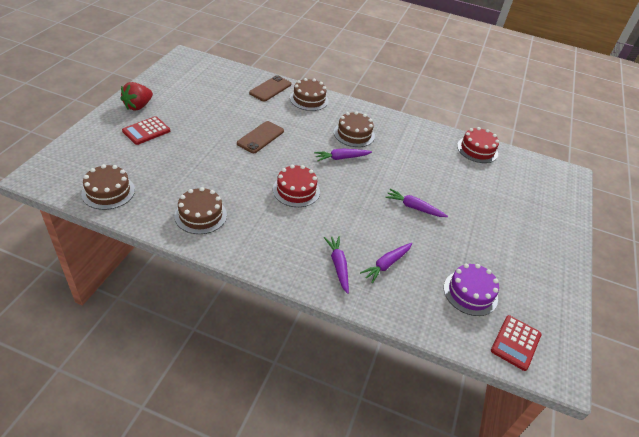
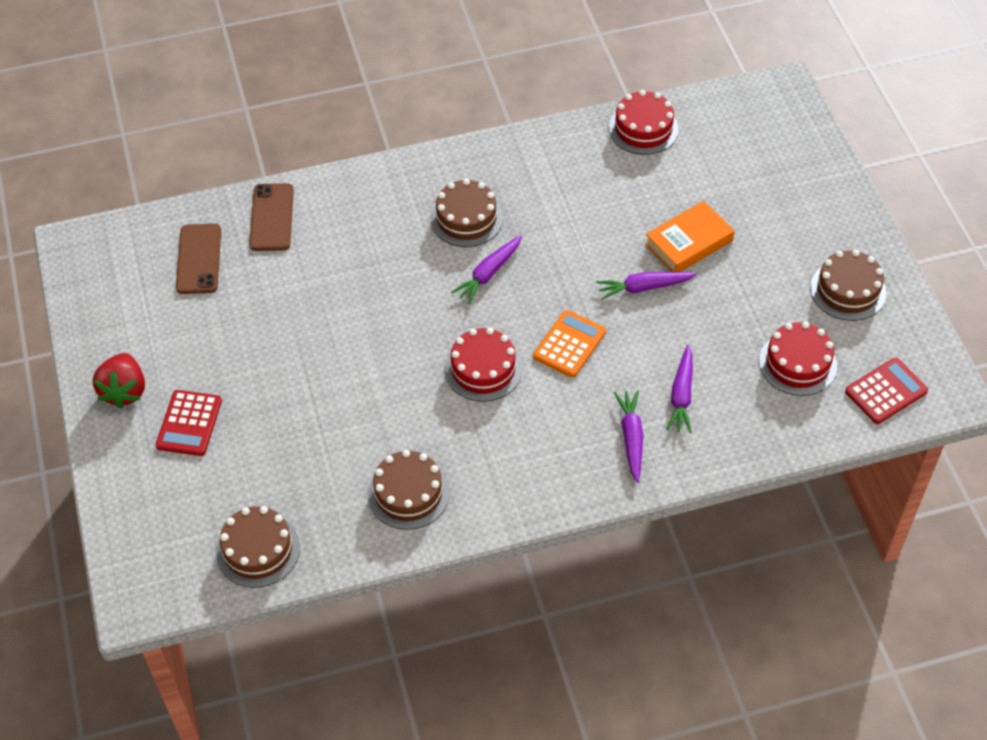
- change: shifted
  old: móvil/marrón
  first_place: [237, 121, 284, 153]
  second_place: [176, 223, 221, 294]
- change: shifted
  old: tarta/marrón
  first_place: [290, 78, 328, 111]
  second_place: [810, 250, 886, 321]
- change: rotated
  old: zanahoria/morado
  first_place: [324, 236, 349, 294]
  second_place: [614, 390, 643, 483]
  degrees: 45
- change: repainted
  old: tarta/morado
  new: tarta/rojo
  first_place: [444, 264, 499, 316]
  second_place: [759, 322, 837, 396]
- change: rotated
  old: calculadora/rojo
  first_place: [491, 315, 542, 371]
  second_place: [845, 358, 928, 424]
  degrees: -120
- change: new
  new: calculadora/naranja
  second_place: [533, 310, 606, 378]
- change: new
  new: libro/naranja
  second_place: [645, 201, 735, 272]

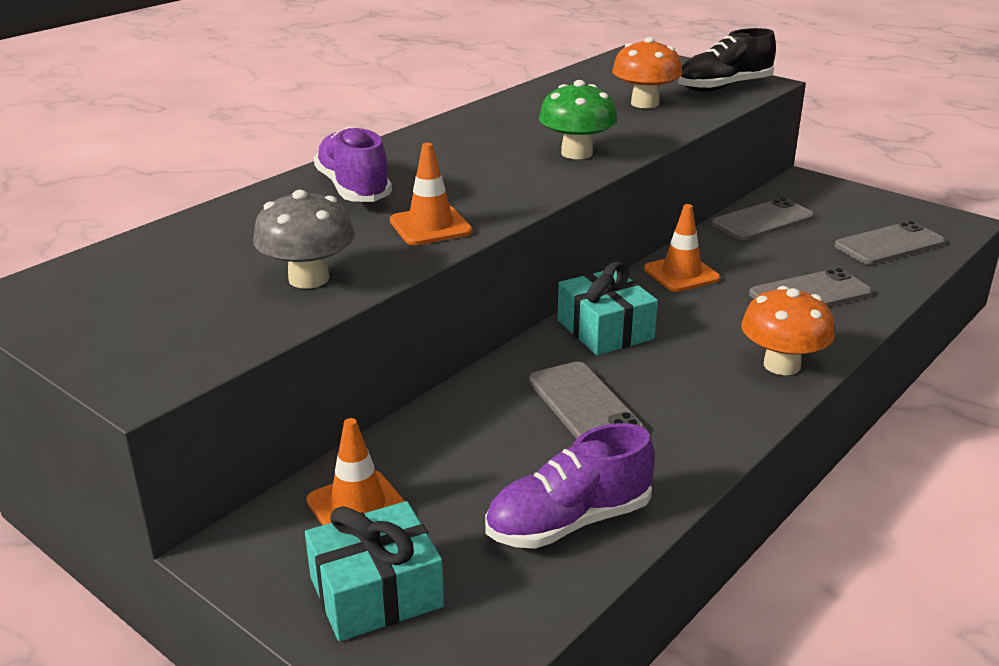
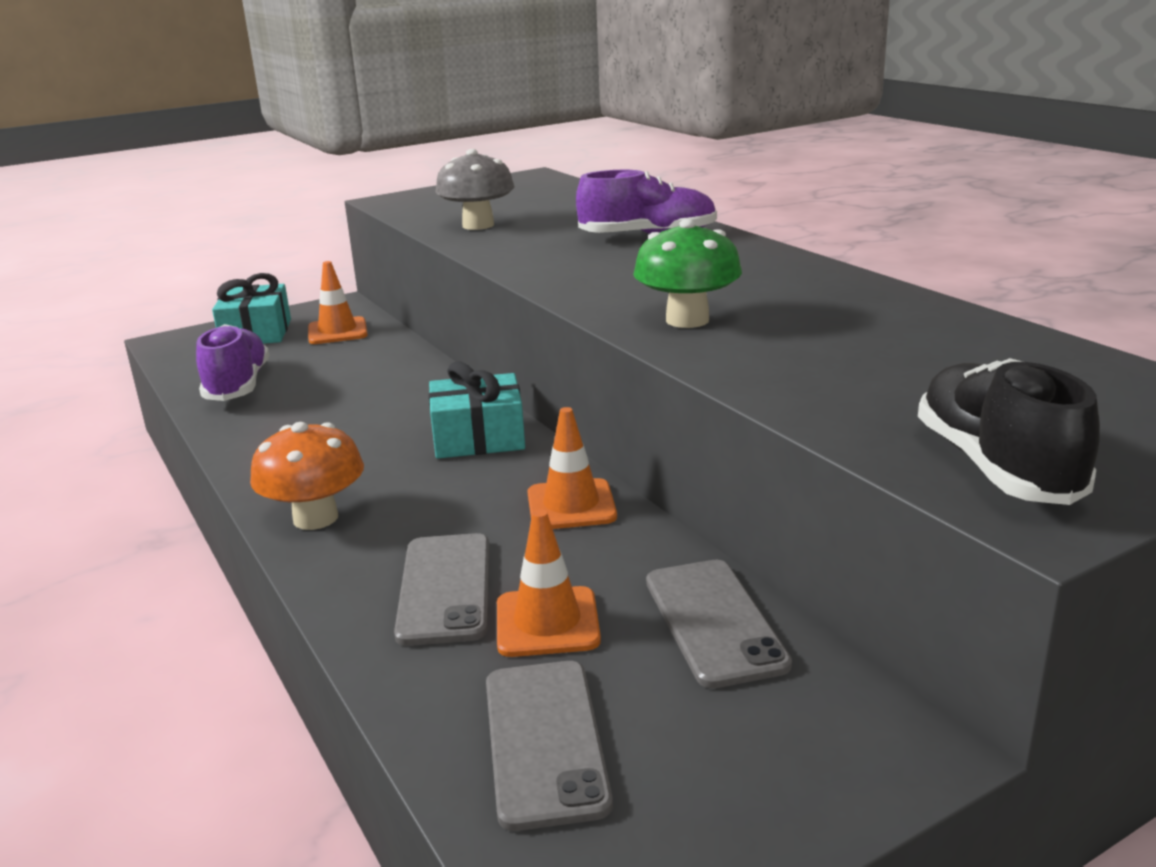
- change: shifted
  old: cono de tráfico/naranja
  first_place: [390, 143, 472, 245]
  second_place: [497, 509, 601, 657]
- change: gone
  old: móvil/gris
  first_place: [529, 362, 644, 439]
- change: gone
  old: seta/naranja
  first_place: [612, 37, 683, 108]

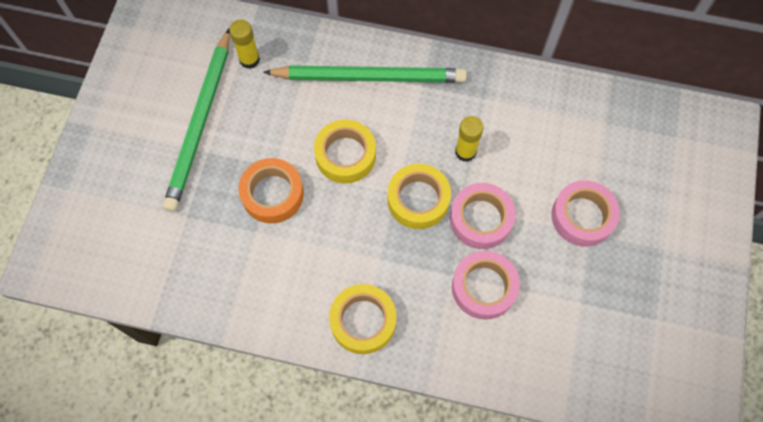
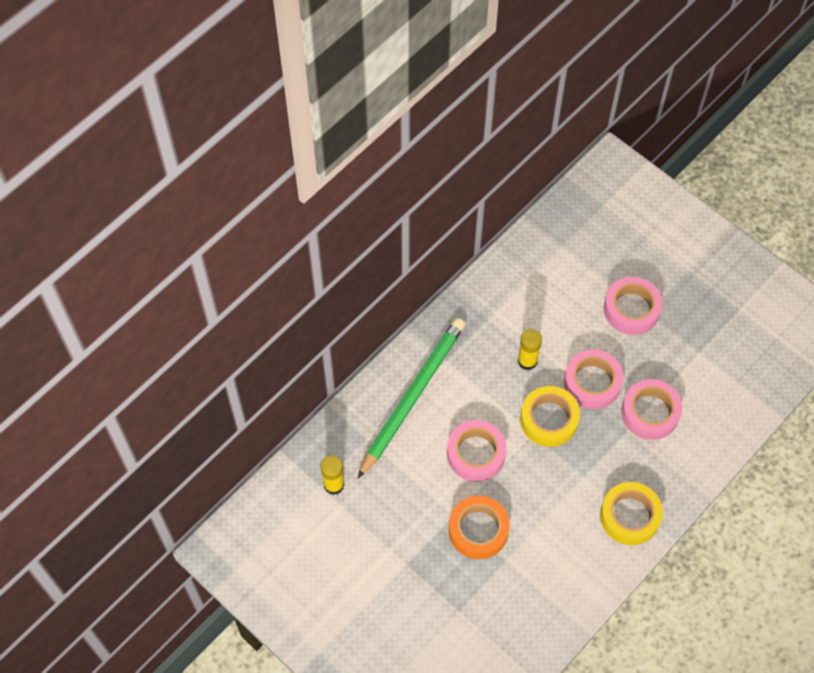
- change: gone
  old: lápiz/verde
  first_place: [163, 29, 230, 212]
- change: repainted
  old: cinta adhesiva/amarillo
  new: cinta adhesiva/rosa
  first_place: [314, 120, 376, 183]
  second_place: [447, 420, 507, 482]

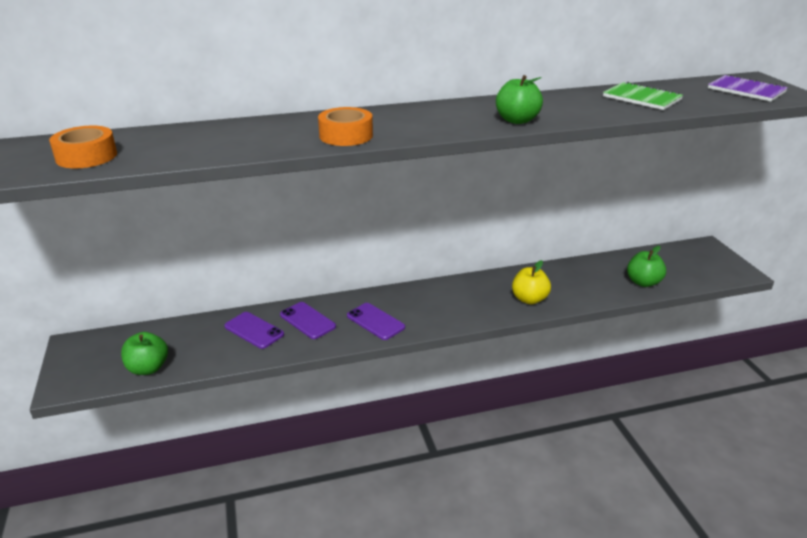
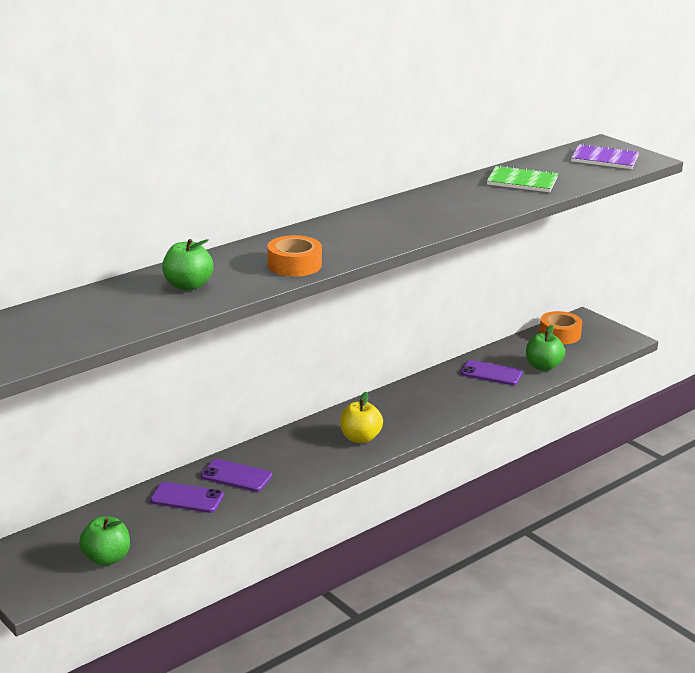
- change: shifted
  old: cinta adhesiva/naranja
  first_place: [49, 125, 117, 168]
  second_place: [539, 311, 582, 344]
- change: shifted
  old: móvil/morado
  first_place: [347, 303, 405, 340]
  second_place: [461, 360, 522, 385]
- change: shifted
  old: manzana/verde
  first_place: [496, 75, 543, 124]
  second_place: [162, 239, 214, 291]
- change: shifted
  old: manzana/amarillo
  first_place: [512, 260, 551, 304]
  second_place: [340, 392, 383, 443]

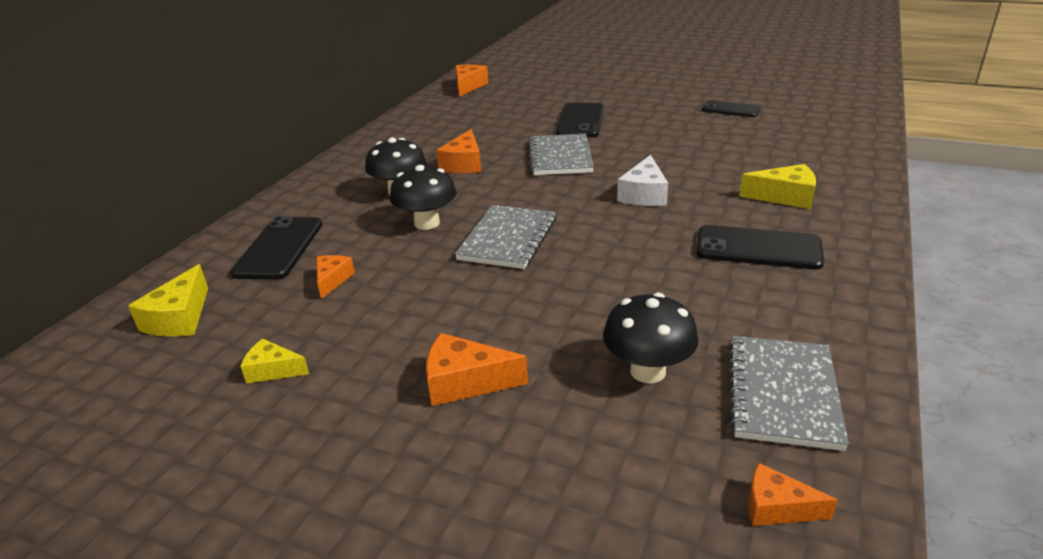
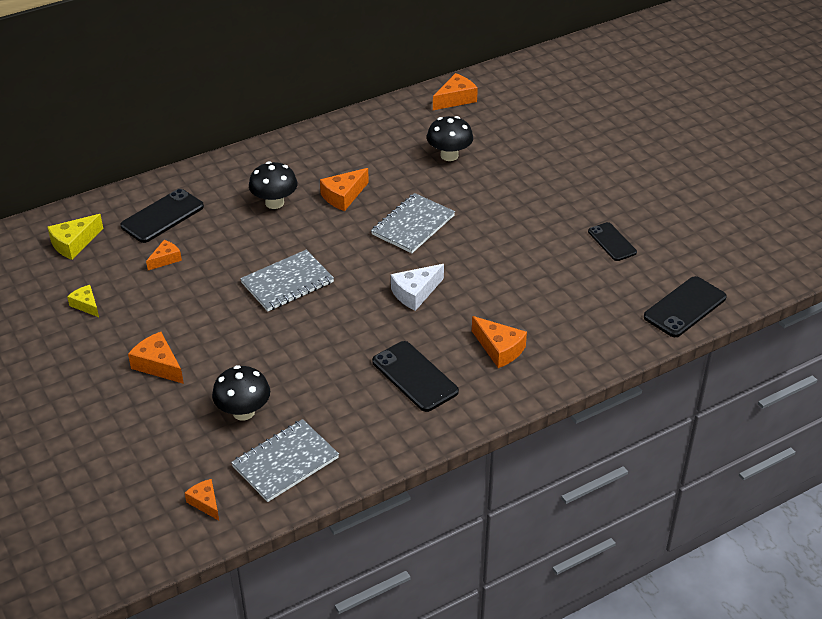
- change: shifted
  old: seta/negro
  first_place: [390, 165, 457, 230]
  second_place: [427, 116, 473, 161]
- change: shifted
  old: móvil/negro
  first_place: [556, 103, 604, 137]
  second_place: [644, 276, 727, 337]
- change: repainted
  old: queso/amarillo
  new: queso/naranja
  first_place: [739, 164, 816, 209]
  second_place: [472, 316, 527, 368]

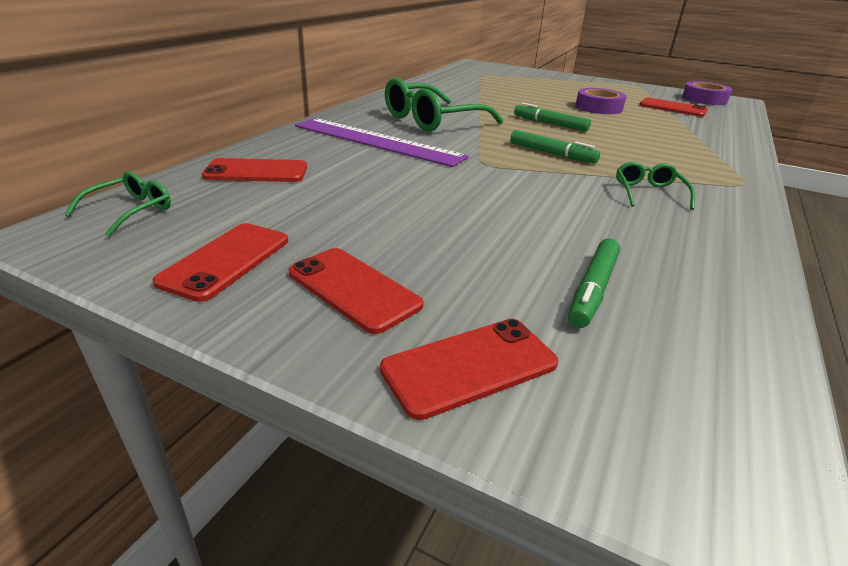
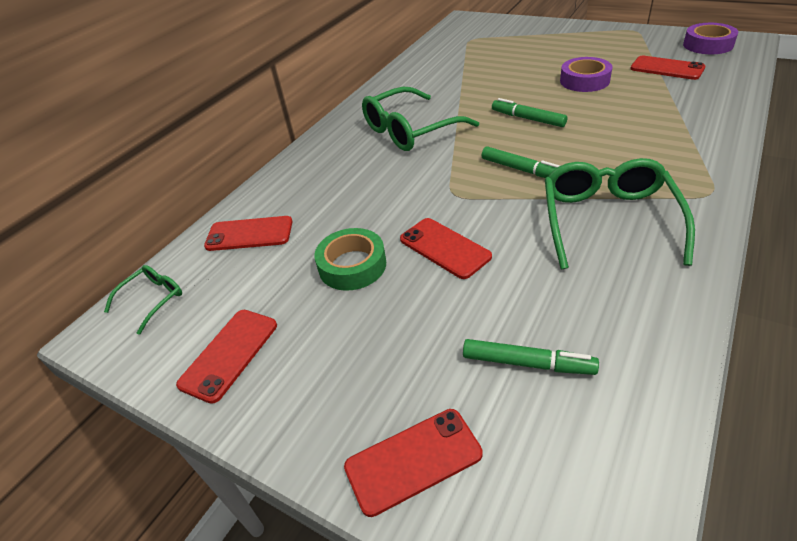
- change: shifted
  old: móvil/rojo
  first_place: [289, 248, 424, 334]
  second_place: [400, 218, 492, 279]
- change: gone
  old: regla/morado
  first_place: [295, 118, 469, 167]
- change: rotated
  old: rotulador/verde
  first_place: [568, 238, 620, 328]
  second_place: [463, 339, 599, 375]
  degrees: -105
- change: scaled
  old: gafas/verde
  first_place: [616, 162, 695, 210]
  second_place: [545, 158, 695, 269]
  factor: 2.0
- change: new
  new: cinta adhesiva/verde
  second_place: [314, 228, 386, 291]

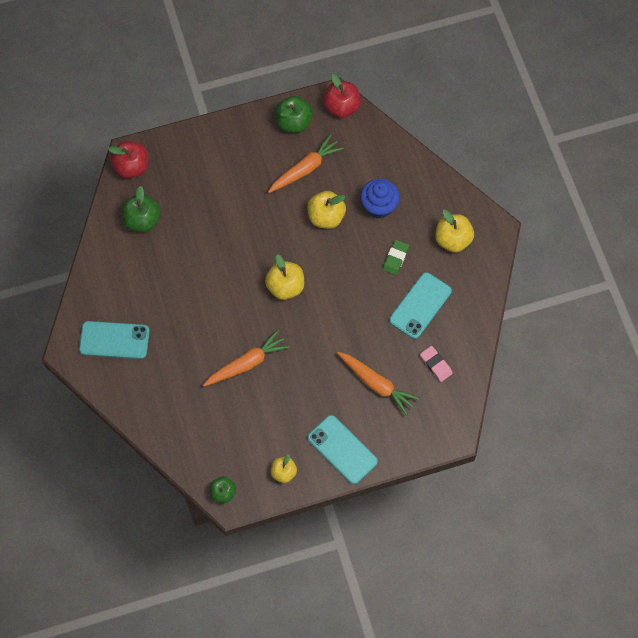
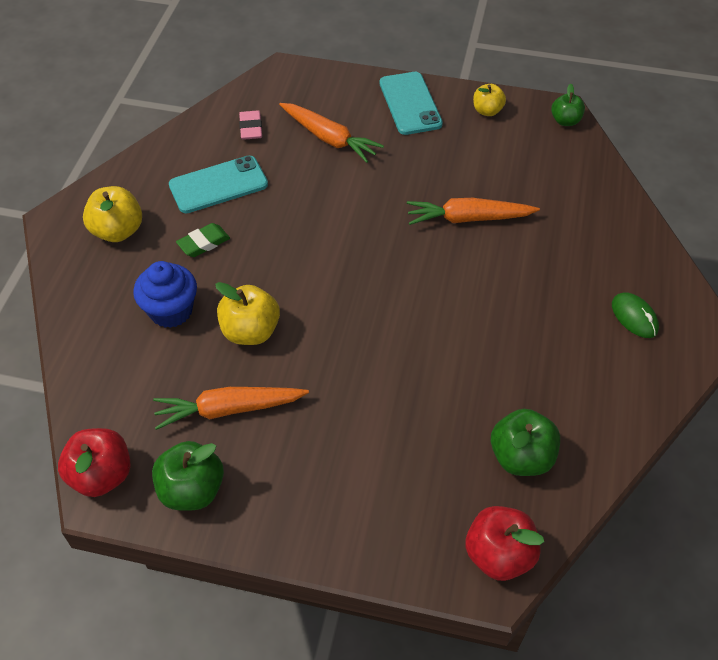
- change: swapped
  old: móvil/turquesa
  new: ratón/verde
  first_place: [79, 321, 150, 359]
  second_place: [612, 292, 659, 338]
- change: gone
  old: manzana/amarillo
  first_place: [265, 254, 304, 300]
- change: rotated
  old: zanahoria/naranja
  first_place: [337, 352, 420, 416]
  second_place: [279, 103, 384, 163]
  degrees: 150

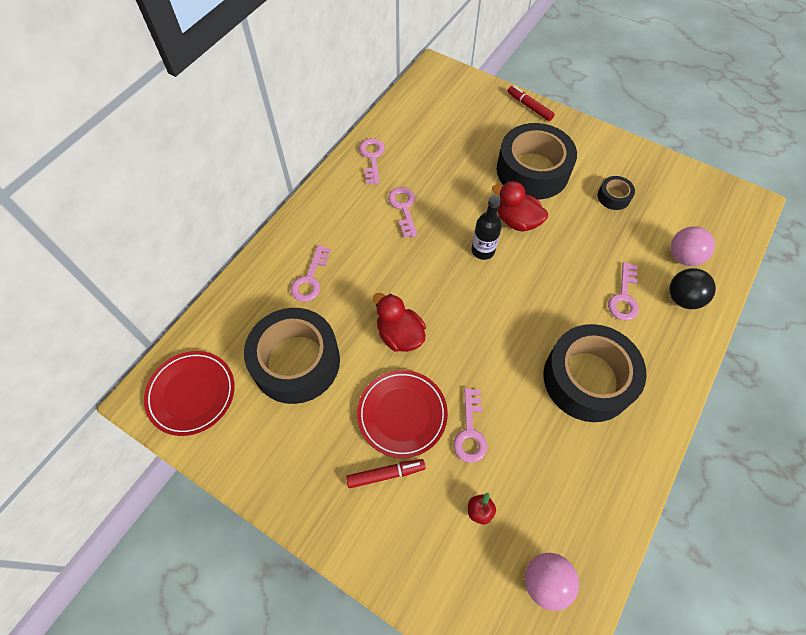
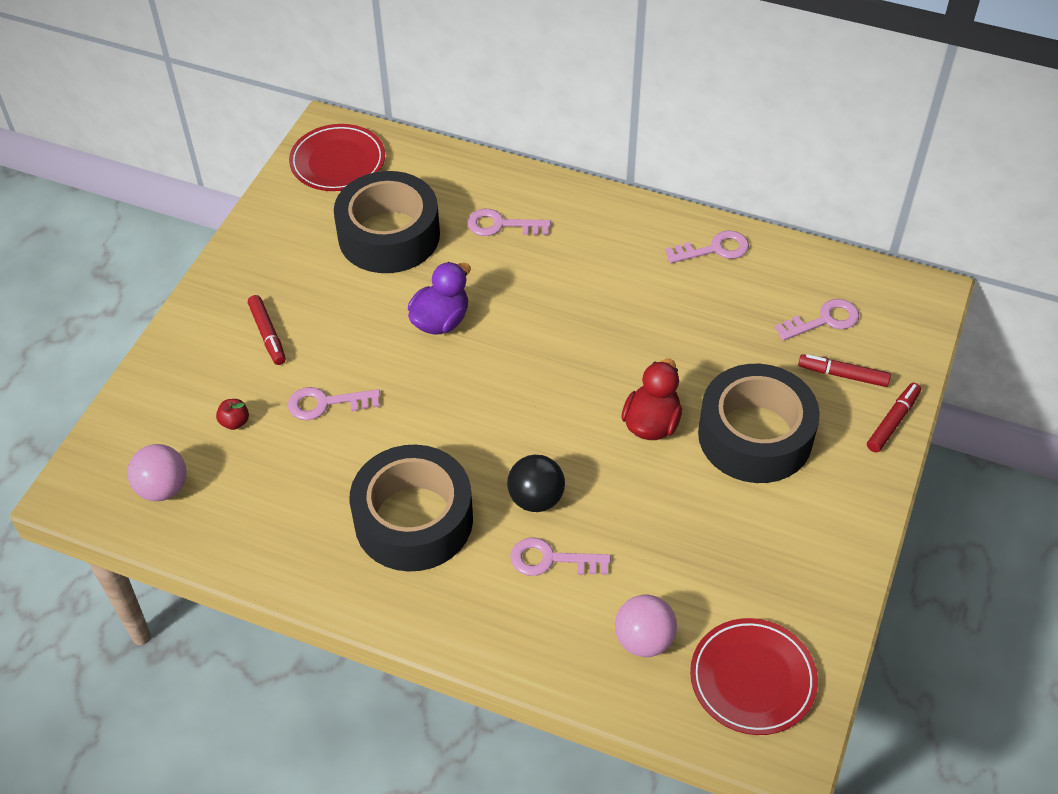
- change: shifted
  old: plato/rojo
  first_place: [357, 370, 448, 458]
  second_place: [690, 618, 818, 735]
- change: repainted
  old: pato/rojo
  new: pato/morado
  first_place: [373, 293, 426, 352]
  second_place: [408, 262, 471, 335]
- change: shifted
  old: llave/rosa
  first_place: [388, 187, 417, 238]
  second_place: [775, 299, 859, 341]
- change: gone
  old: botella/negro
  first_place: [471, 195, 502, 260]
- change: gone
  old: cinta adhesiva/negro
  first_place: [597, 176, 635, 210]
- change: shifted
  old: pelota/negro
  first_place: [669, 268, 716, 309]
  second_place: [507, 455, 565, 512]
- change: new
  new: rotulador/rojo
  second_place: [798, 354, 891, 387]

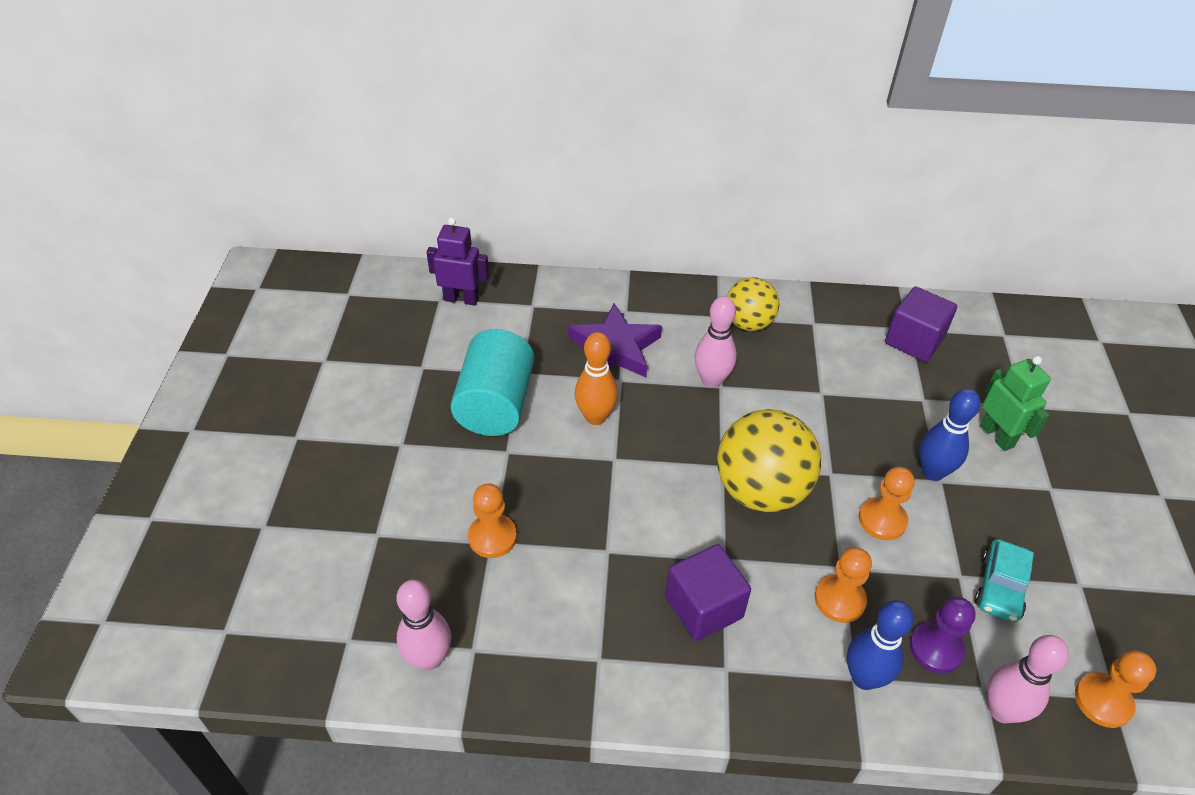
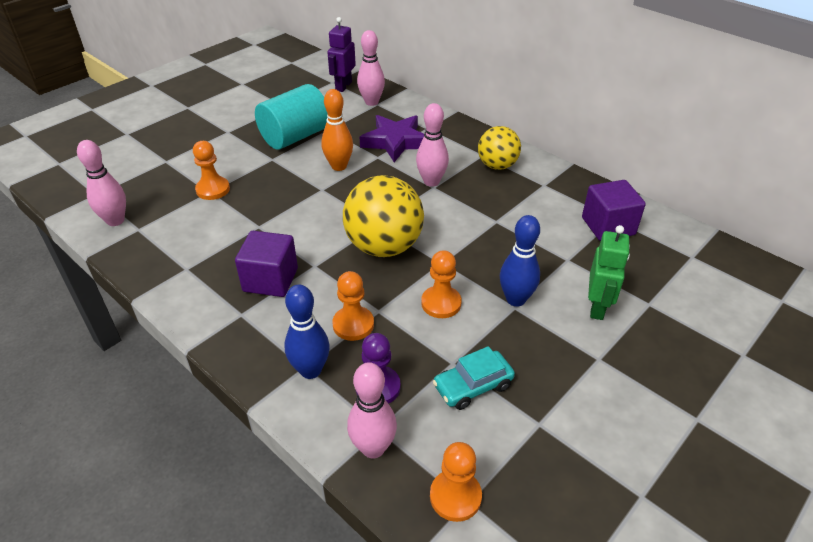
- change: rotated
  old: robot/morado
  first_place: [426, 217, 489, 306]
  second_place: [327, 17, 356, 92]
  degrees: -120
- change: new
  new: bolo/rosa
  second_place: [357, 30, 385, 106]

